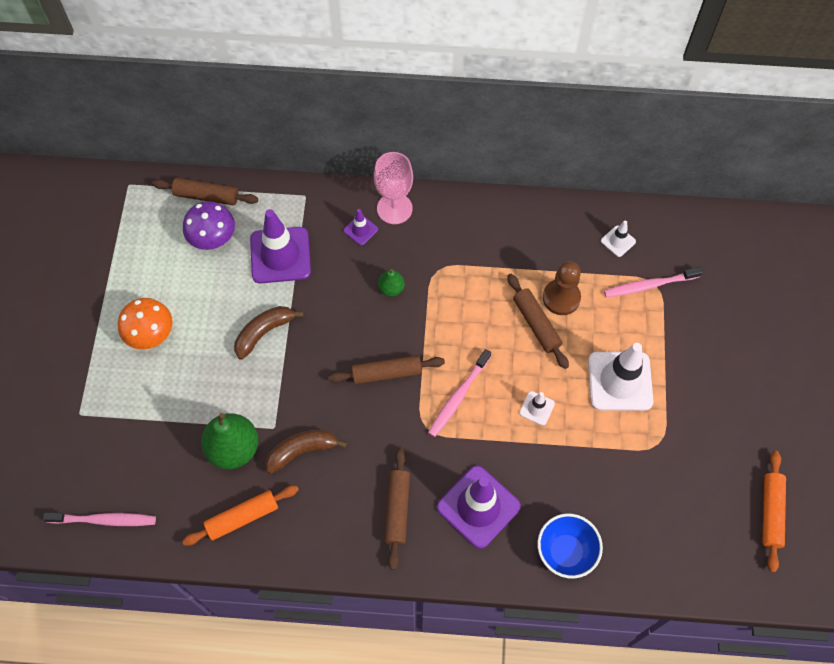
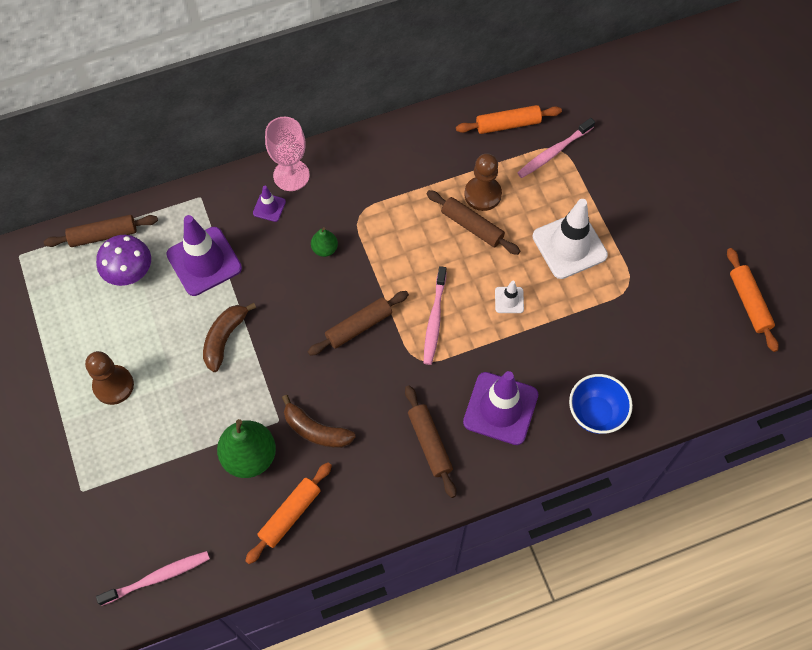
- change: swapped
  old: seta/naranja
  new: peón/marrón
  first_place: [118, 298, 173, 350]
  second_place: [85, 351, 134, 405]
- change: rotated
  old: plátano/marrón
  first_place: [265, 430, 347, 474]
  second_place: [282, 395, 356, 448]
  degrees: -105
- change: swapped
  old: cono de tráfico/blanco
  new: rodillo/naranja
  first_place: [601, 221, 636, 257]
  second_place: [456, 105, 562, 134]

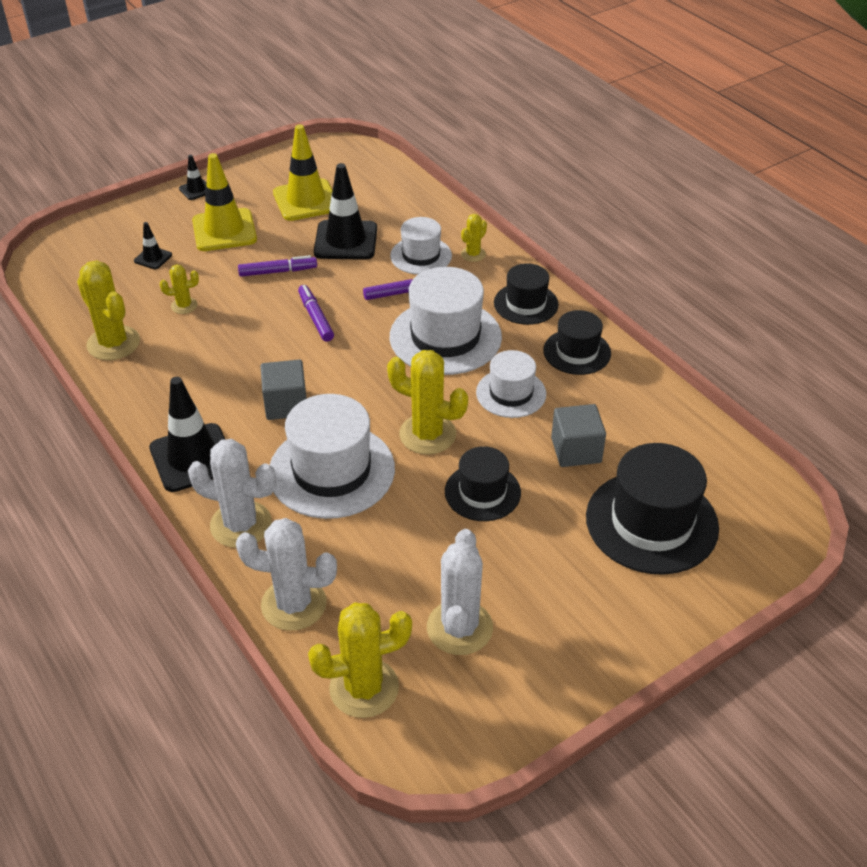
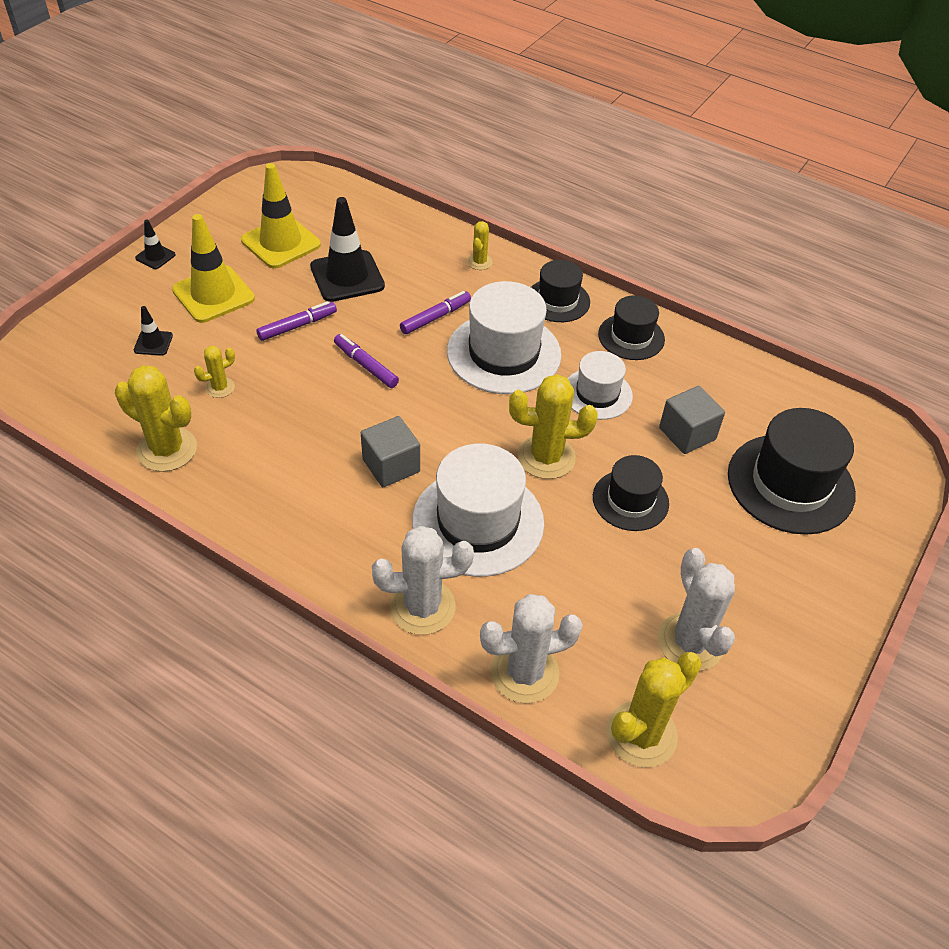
- change: gone
  old: cono de tráfico/negro
  first_place: [149, 377, 226, 492]
- change: gone
  old: sombrero/blanco
  first_place: [390, 217, 452, 275]

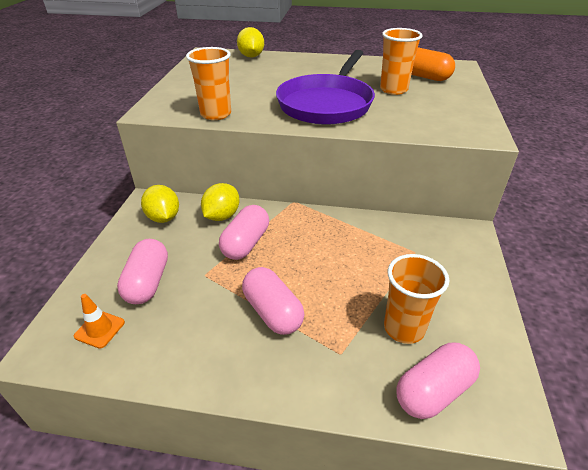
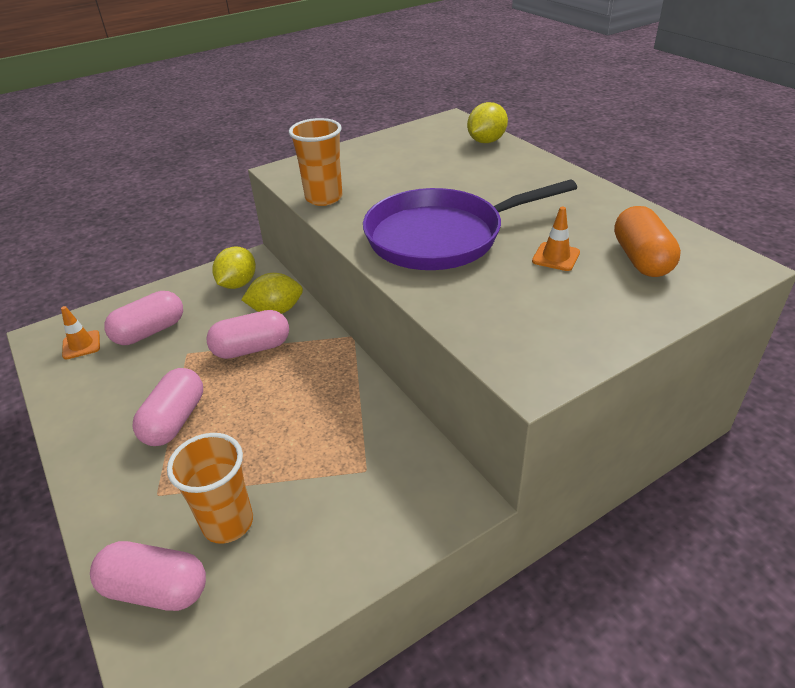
- change: swapped
  old: vaso/naranja
  new: cono de tráfico/naranja
  first_place: [380, 28, 423, 95]
  second_place: [532, 207, 580, 271]

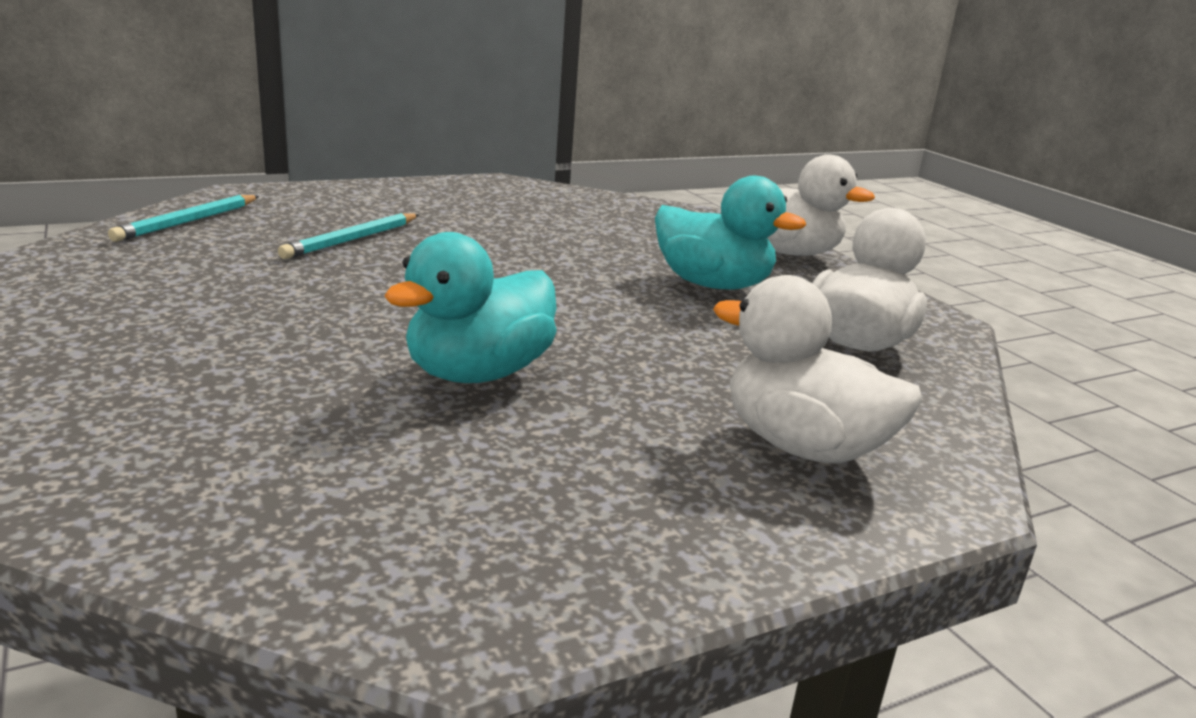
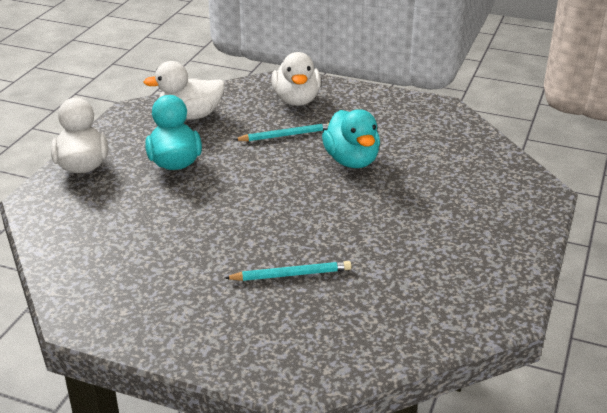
- change: shifted
  old: lápiz/turquesa
  first_place: [108, 195, 259, 242]
  second_place: [234, 122, 329, 142]
- change: rotated
  old: pato/turquesa
  first_place: [384, 232, 557, 383]
  second_place: [322, 109, 380, 168]
  degrees: 75

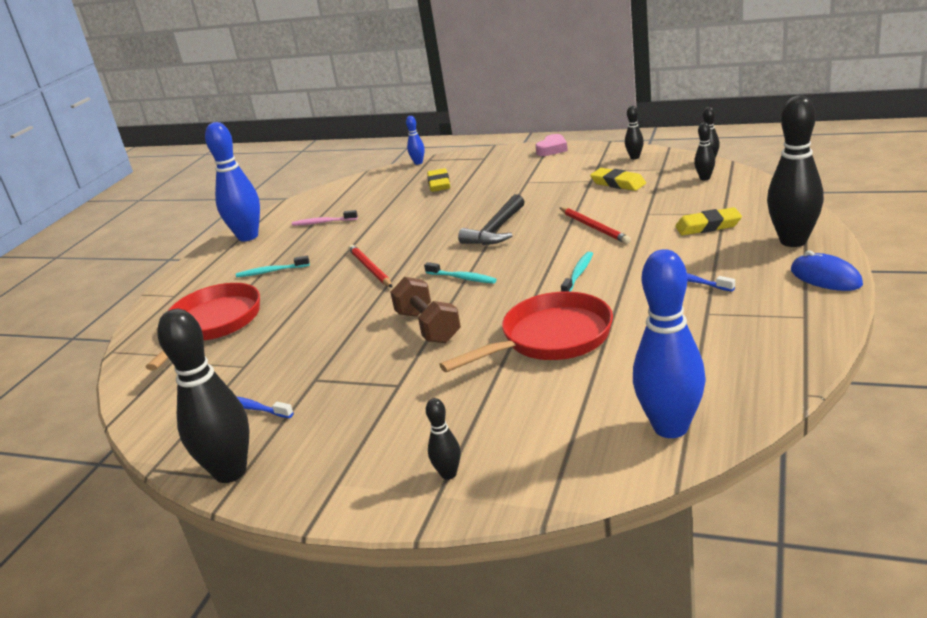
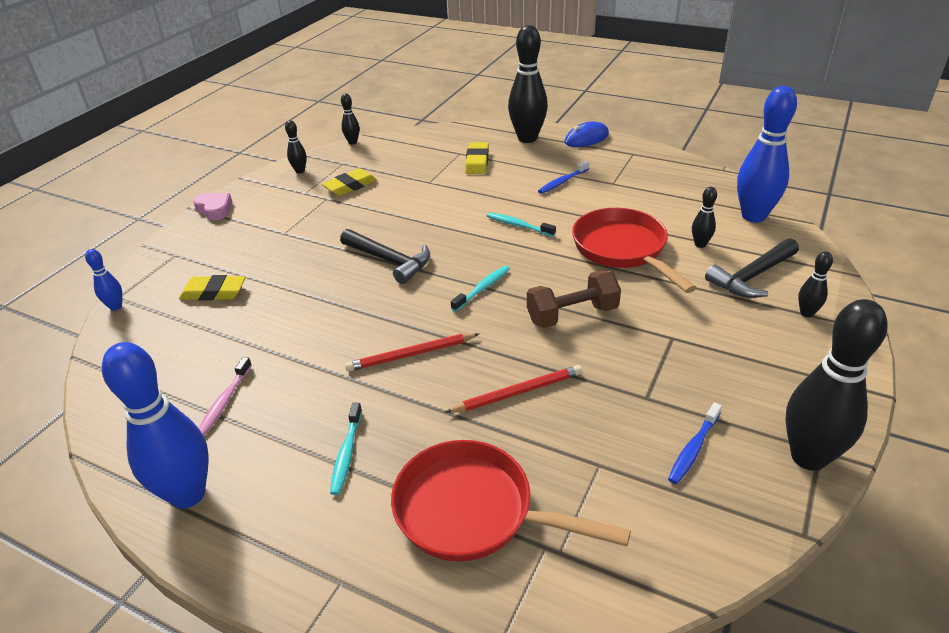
- change: shifted
  old: lápiz/rojo
  first_place: [560, 207, 631, 244]
  second_place: [445, 365, 582, 413]
- change: shifted
  old: bolo/negro
  first_place: [694, 123, 715, 180]
  second_place: [692, 187, 717, 248]
- change: new
  new: martillo/negro
  second_place: [705, 238, 799, 298]

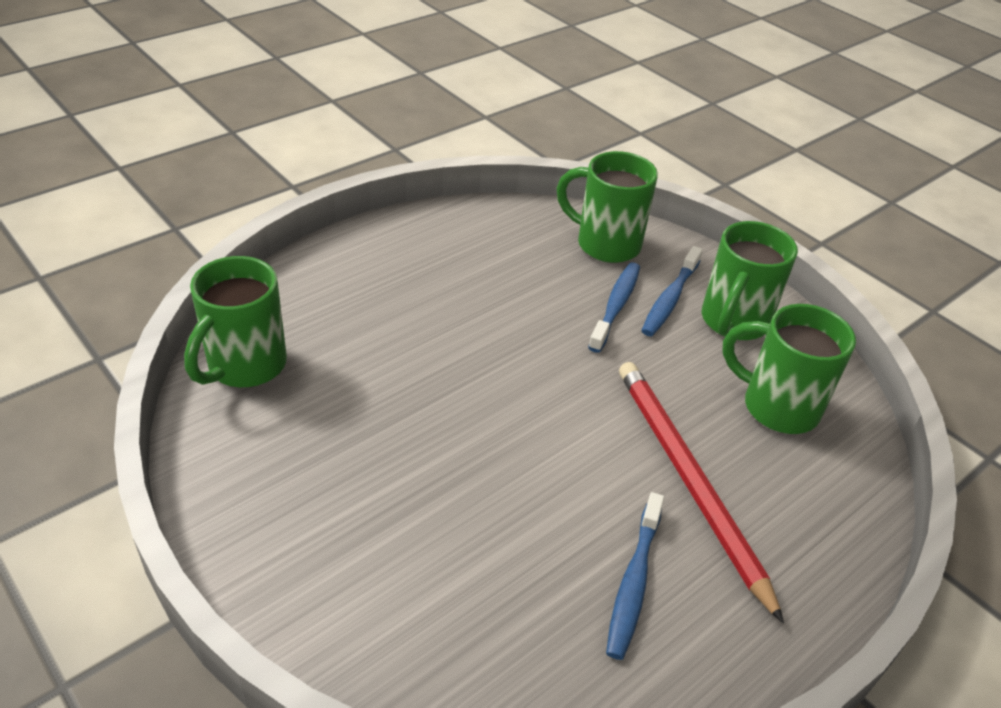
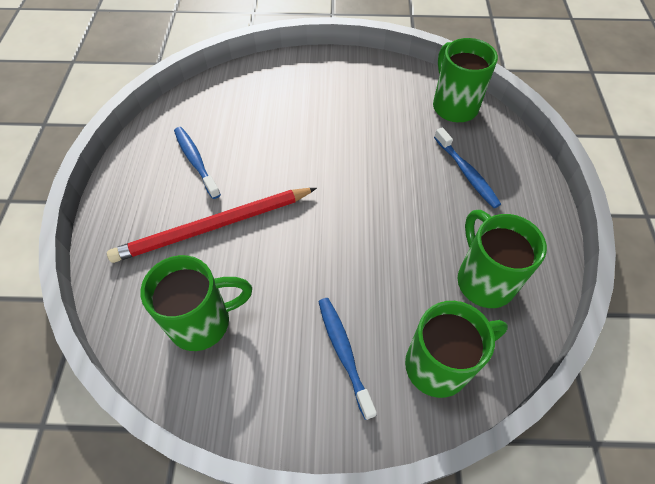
- change: shifted
  old: cepillo de dientes/azul
  first_place: [588, 262, 640, 353]
  second_place: [434, 127, 501, 208]
- change: rotated
  old: lápiz/rojo
  first_place: [619, 362, 784, 623]
  second_place: [107, 188, 317, 263]
  degrees: 135
- change: shifted
  old: taza/verde
  first_place: [702, 221, 798, 340]
  second_place: [457, 210, 547, 308]

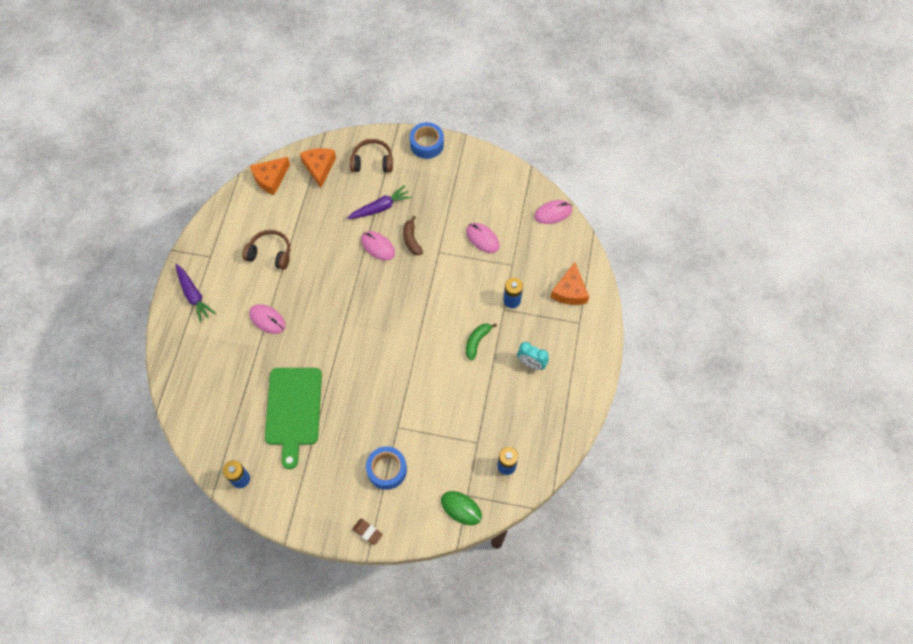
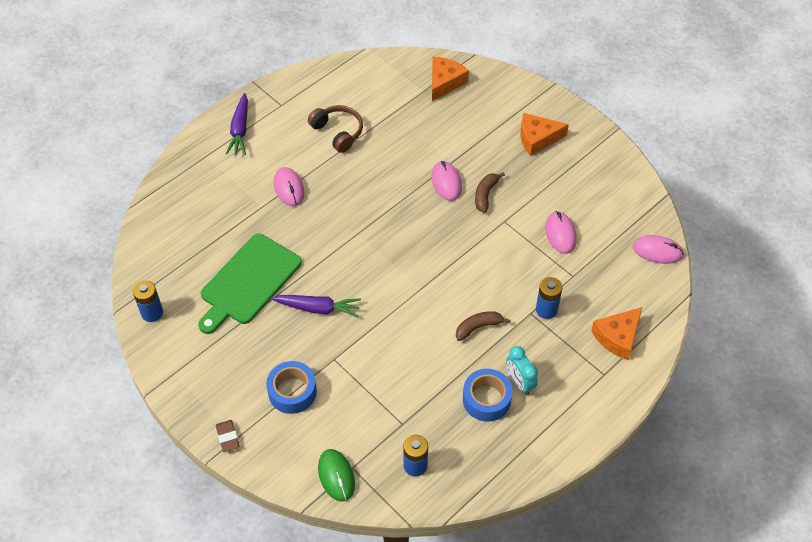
- change: shifted
  old: queso/naranja
  first_place: [250, 157, 290, 195]
  second_place: [521, 113, 569, 156]
- change: shifted
  old: zanahoria/morado
  first_place: [347, 185, 412, 219]
  second_place: [271, 295, 361, 318]
- change: gone
  old: auriculares/marrón
  first_place: [350, 139, 393, 172]
- change: shifted
  old: cinta adhesiva/azul
  first_place: [410, 122, 444, 159]
  second_place: [463, 369, 513, 422]
- change: repainted
  old: plátano/verde
  new: plátano/marrón
  first_place: [466, 323, 497, 360]
  second_place: [456, 311, 511, 341]

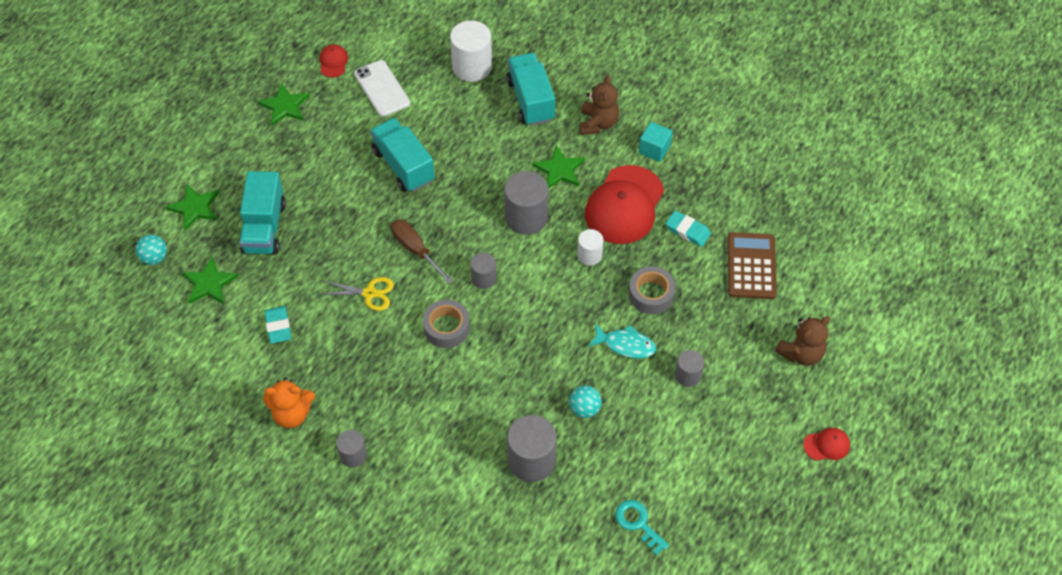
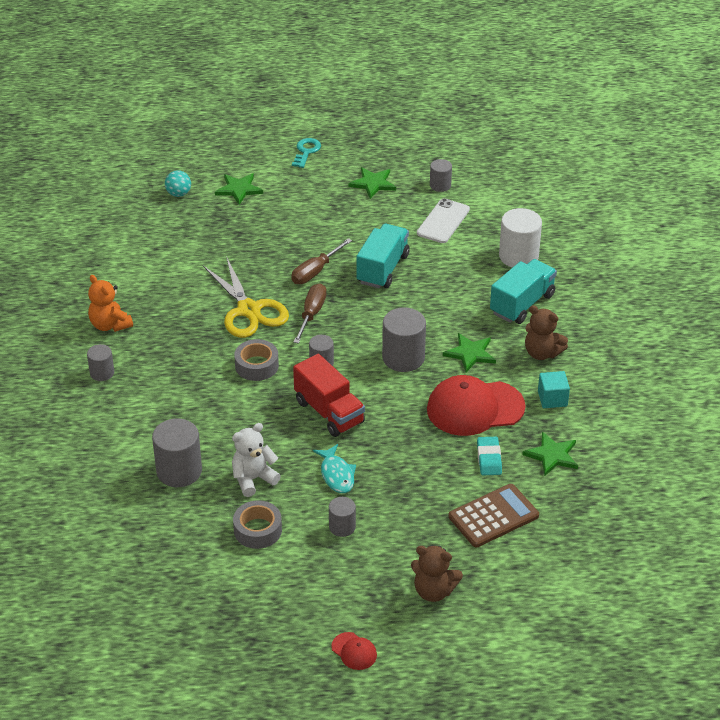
- change: shifted
  old: estrella/verde
  first_place: [182, 256, 238, 304]
  second_place: [522, 432, 578, 476]
- change: gone
  old: camión/turquesa
  first_place: [239, 171, 286, 254]
- change: gone
  old: goma de borrar/turquesa
  first_place: [264, 306, 291, 344]
- change: scaled
  old: tijeras/amarillo
  first_place: [319, 277, 394, 311]
  second_place: [203, 256, 289, 338]
  factor: 1.81
- change: swapped
  old: gorra/rojo
  new: cilindro/gris
  first_place: [320, 44, 348, 78]
  second_place: [430, 159, 452, 192]
- change: swapped
  old: pelota/turquesa
  new: osito/blanco
  first_place: [569, 385, 602, 418]
  second_place: [232, 423, 281, 497]
- change: gone
  old: cilindro/blanco
  first_place: [577, 229, 604, 265]
- change: rotated
  old: osito/marrón
  first_place: [579, 75, 619, 135]
  second_place: [525, 305, 568, 360]
  degrees: 60
- change: shifted
  old: llave/turquesa
  first_place: [615, 500, 669, 556]
  second_place: [292, 138, 321, 168]
- change: shifted
  old: cinta adhesiva/gris
  first_place: [629, 266, 676, 314]
  second_place: [233, 500, 282, 549]
- change: new
  new: destornillador/marrón
  second_place: [291, 238, 352, 284]
- change: new
  new: camión/rojo
  second_place: [293, 354, 365, 437]

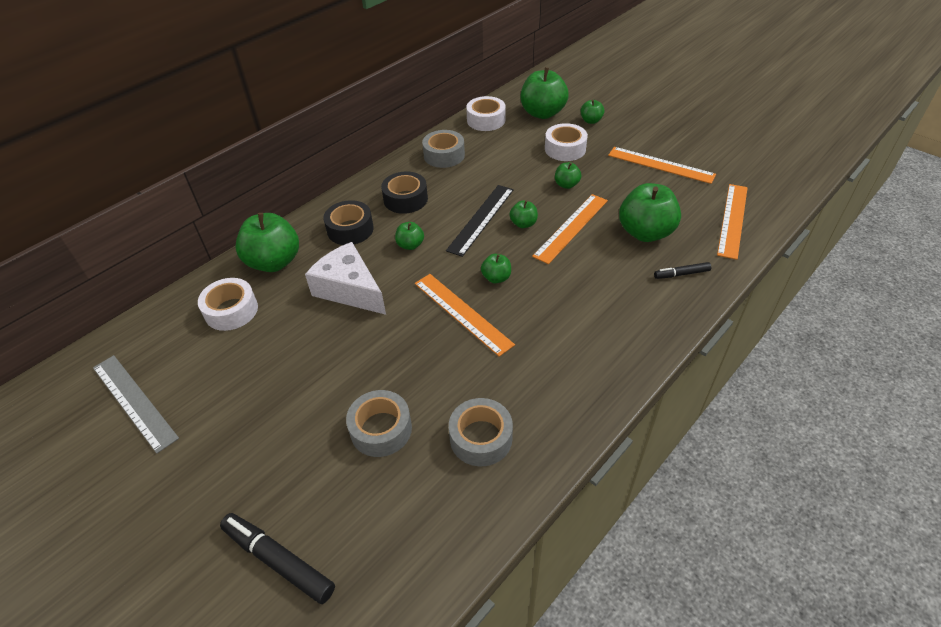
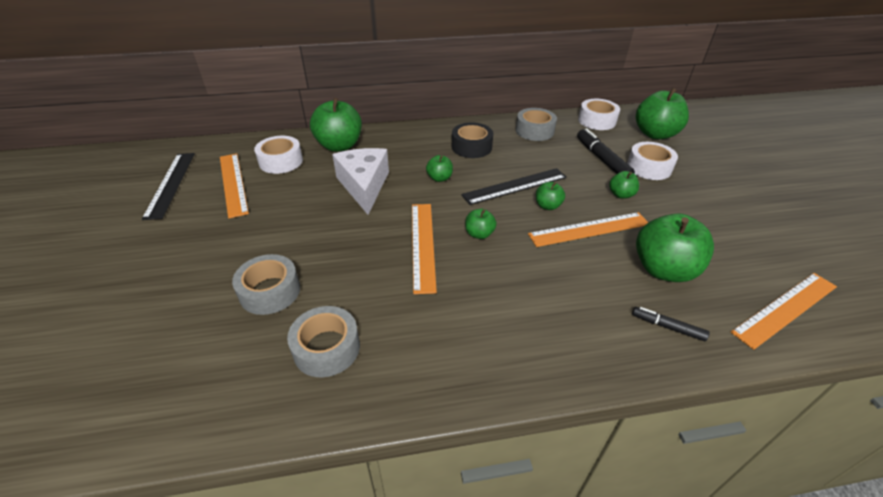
- change: repainted
  old: regla/gris
  new: regla/negro
  first_place: [93, 355, 179, 453]
  second_place: [142, 153, 195, 220]
- change: shifted
  old: rotulador/negro
  first_place: [220, 513, 335, 604]
  second_place: [577, 128, 635, 174]
- change: gone
  old: cinta adhesiva/negro
  first_place: [324, 200, 374, 245]
- change: gone
  old: manzana/verde
  first_place: [580, 100, 605, 124]
- change: shifted
  old: regla/naranja
  first_place: [608, 147, 716, 184]
  second_place: [220, 153, 249, 219]

